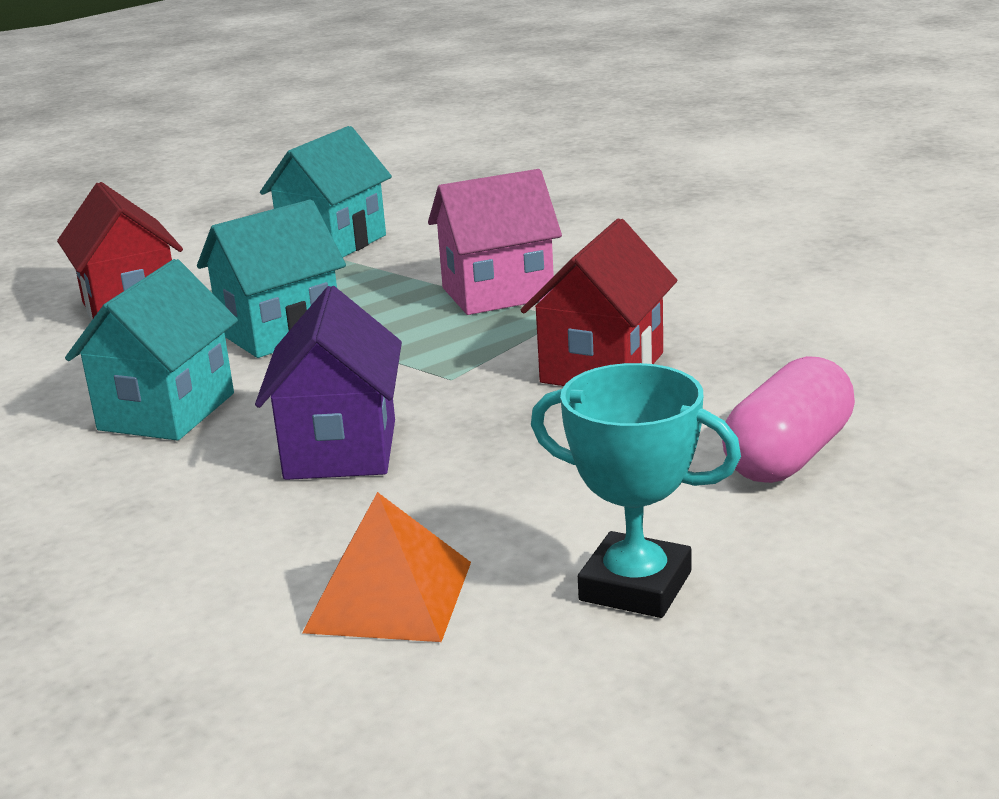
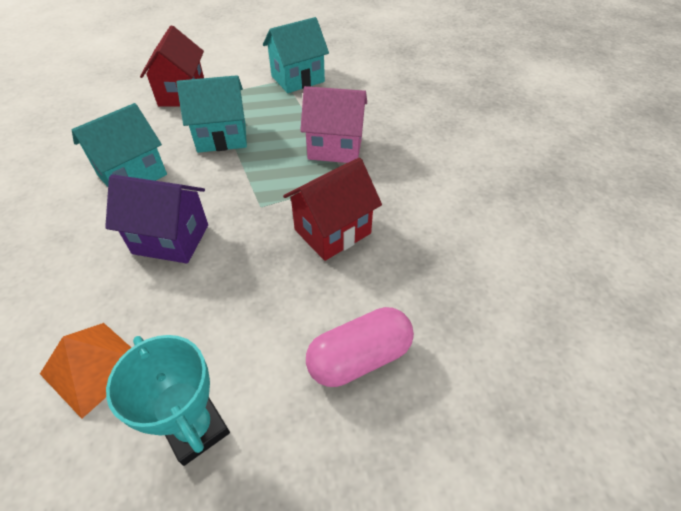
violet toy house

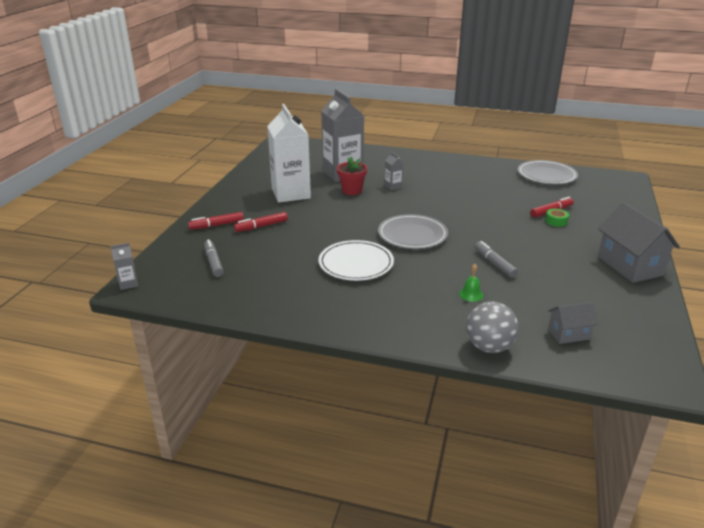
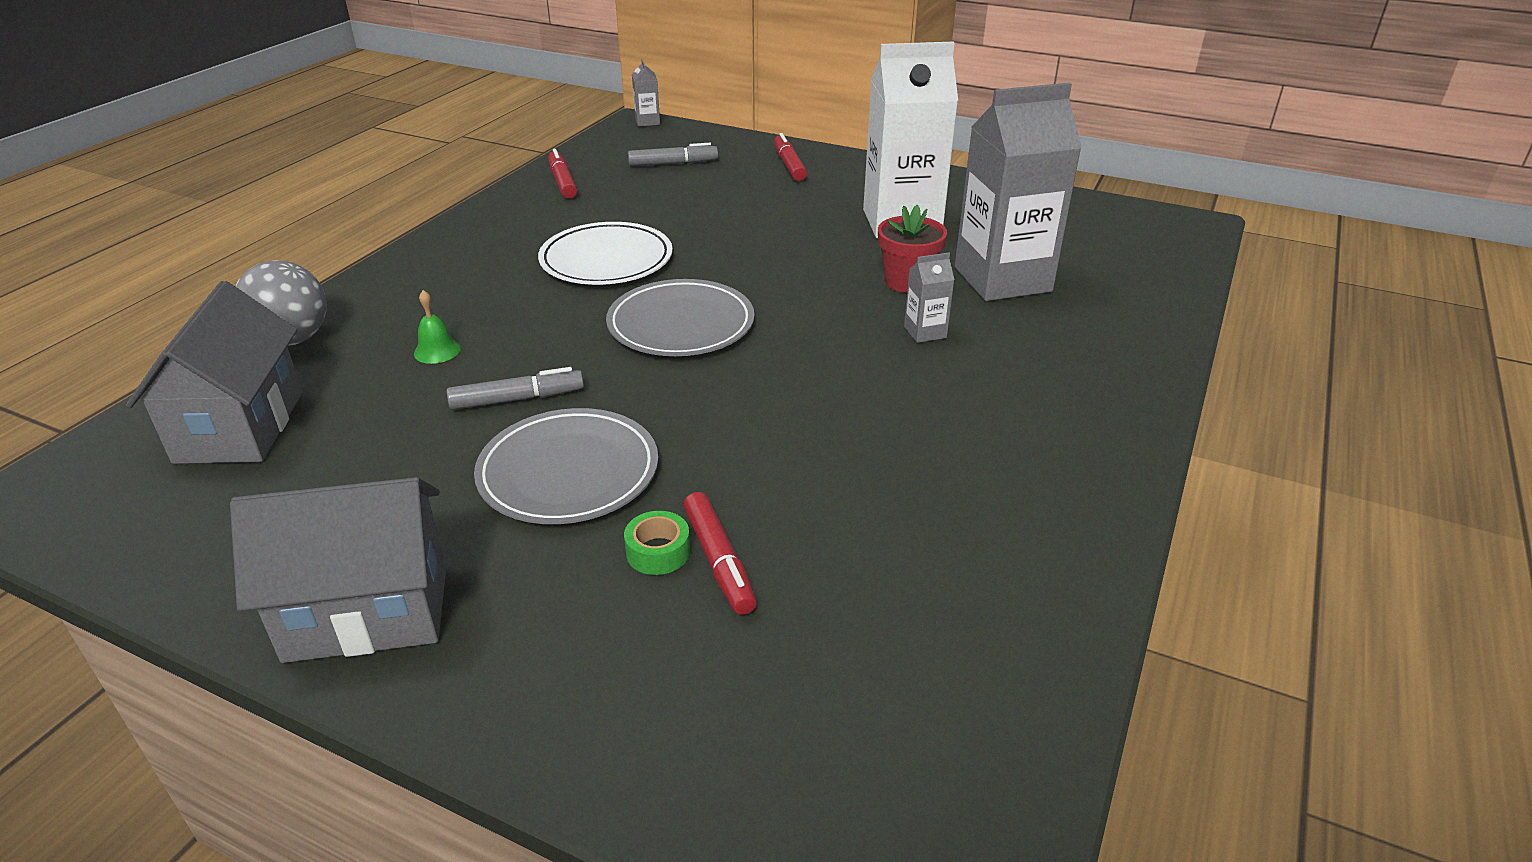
ash-grey toy house (1st from left)
ash-grey dinner plate (1st from left)
scarlet marker (1st from left)

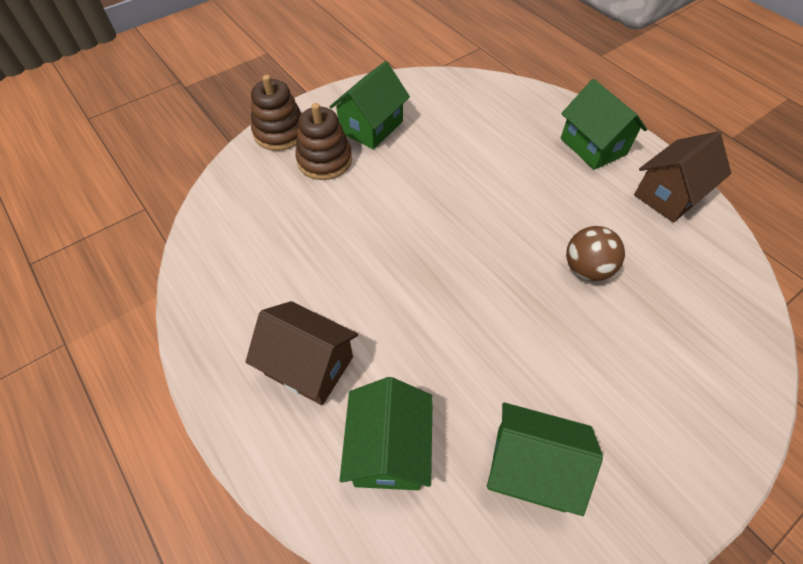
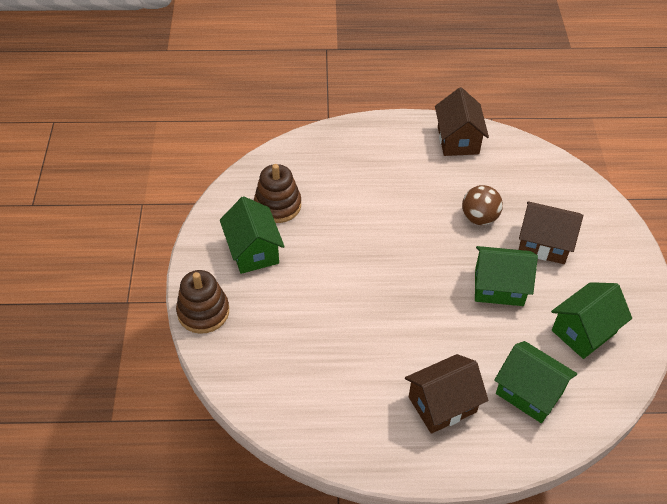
brown stacking toy (2nd from left)
green toy house (2nd from left)
brown toy house (3rd from left)

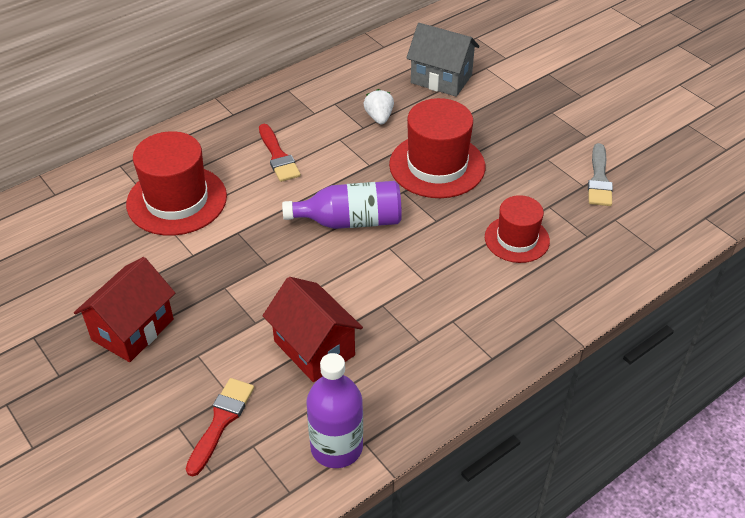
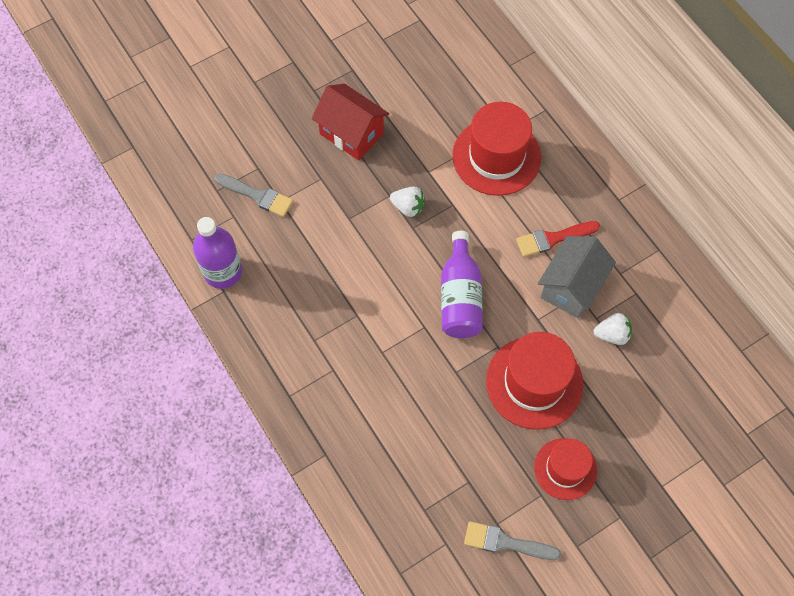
ash-grey brush (1st from left)
white strawberry (1st from left)
scarlet top hat (3rd from left)
ash-grey toy house
scarlet toy house (2nd from left in the first image)

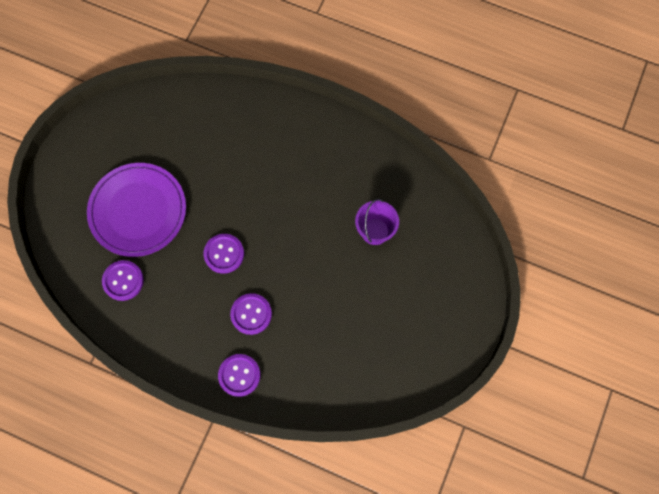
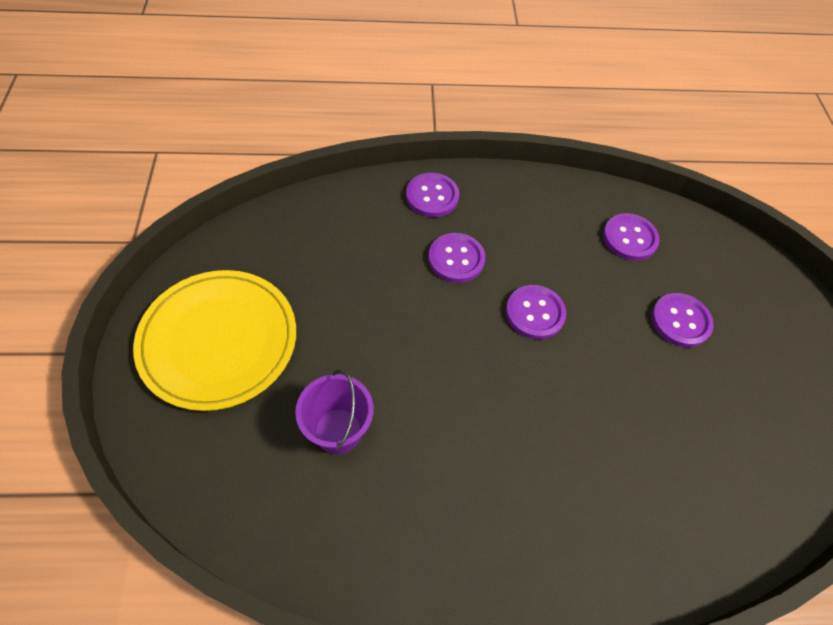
golden dinner plate
violet sewing button (5th from left)

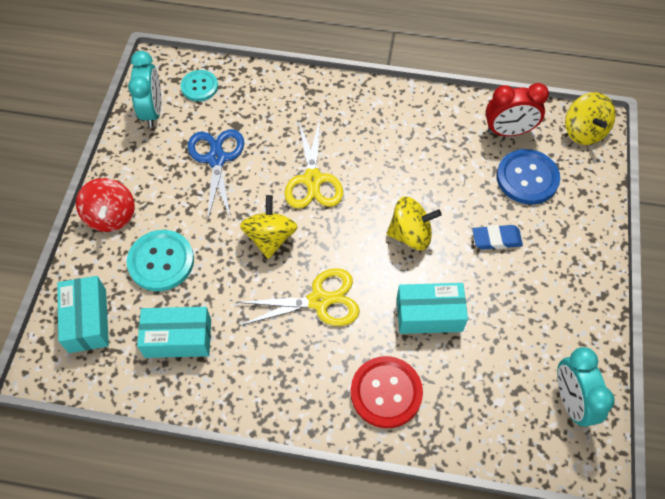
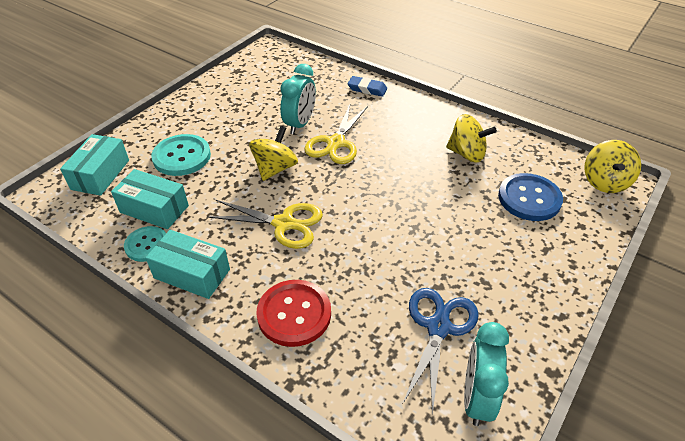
teal sewing button (1st from left)
teal parcel (3rd from left)
teal bedside clock (1st from left)
royal blue gum eraser
royal blue pair of scissors
golden spinning top (2nd from left)
scarlet spinning top
scarlet bedside clock

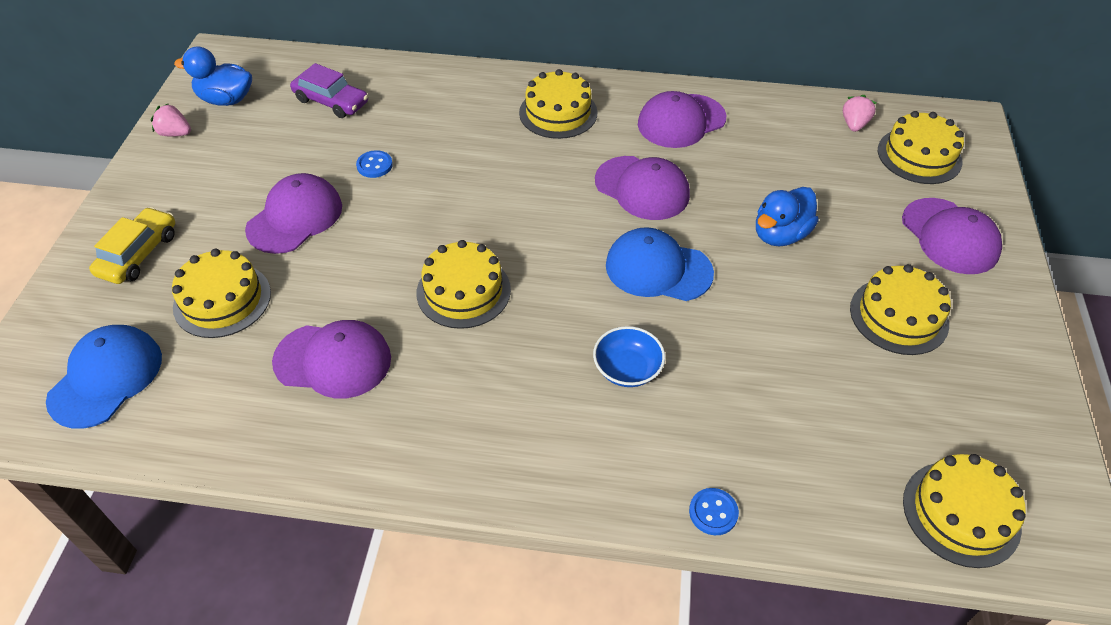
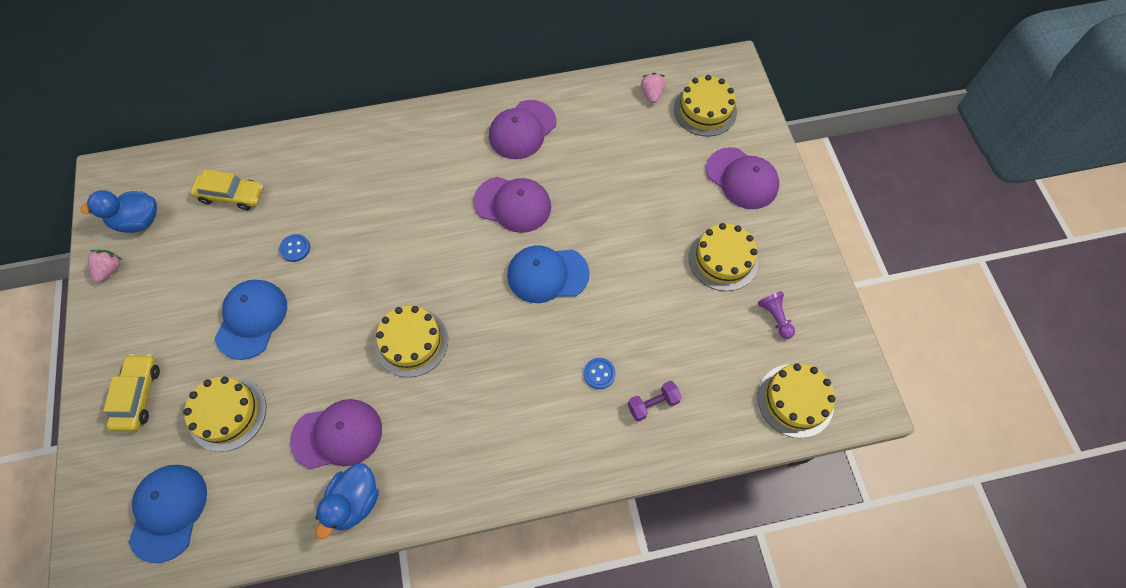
pink strawberry (1st from left)
golden automobile (2nd from left)
royal blue cap (2nd from left)
royal blue duck (2nd from left)
royal blue sewing button (2nd from left)
violet free weight
violet pawn
golden cake (3rd from left in the first image)
royal blue deep dish

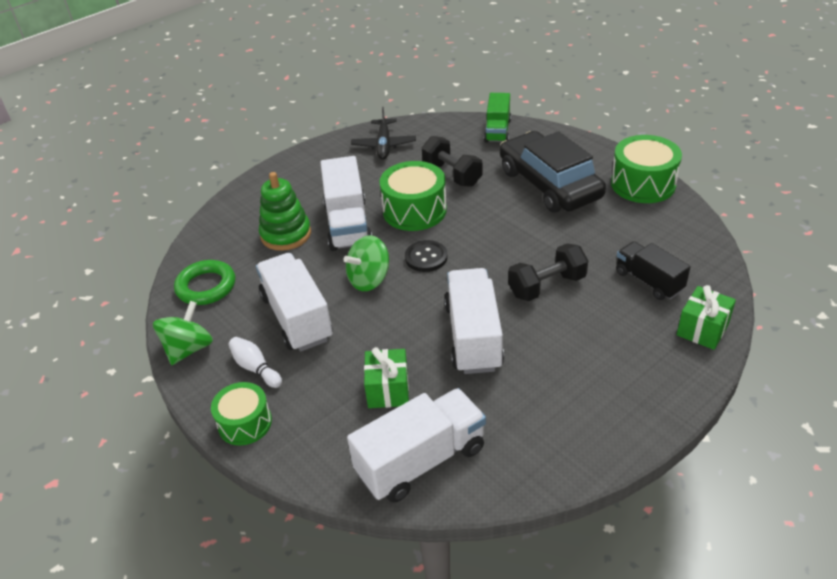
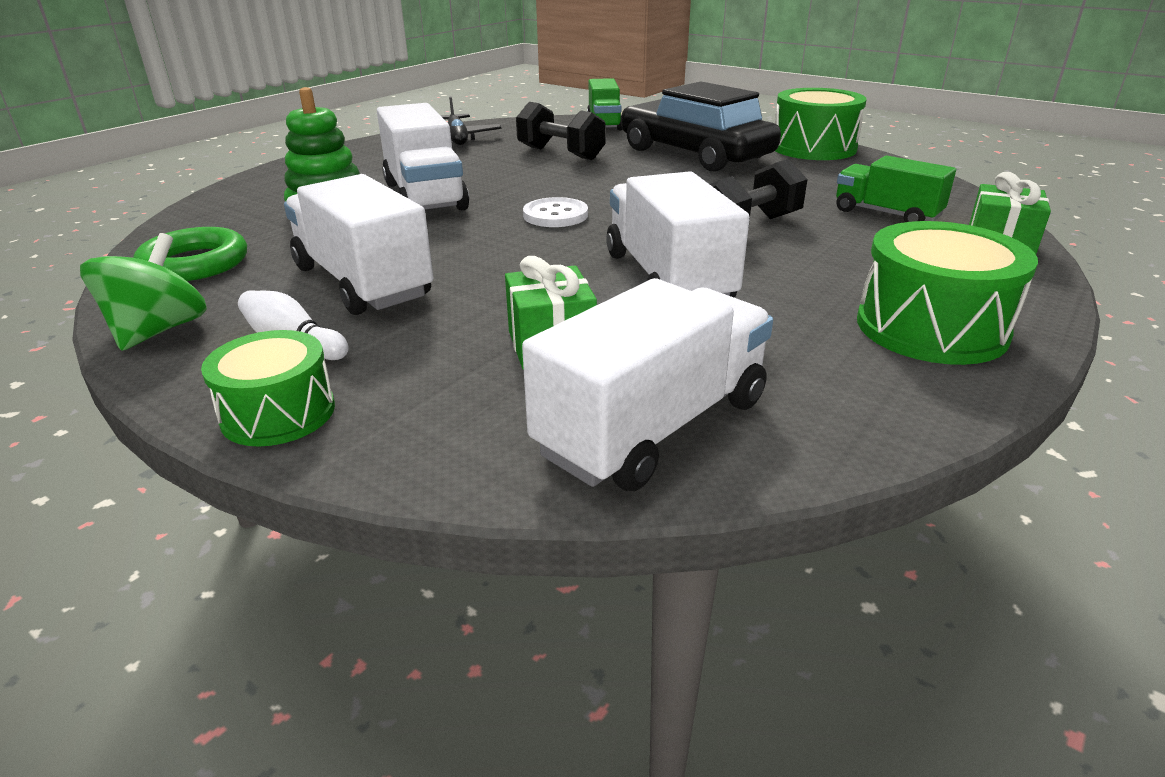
white sewing button
green truck (2nd from left)
green snare drum (3rd from left)
green spinning top (2nd from left in the first image)

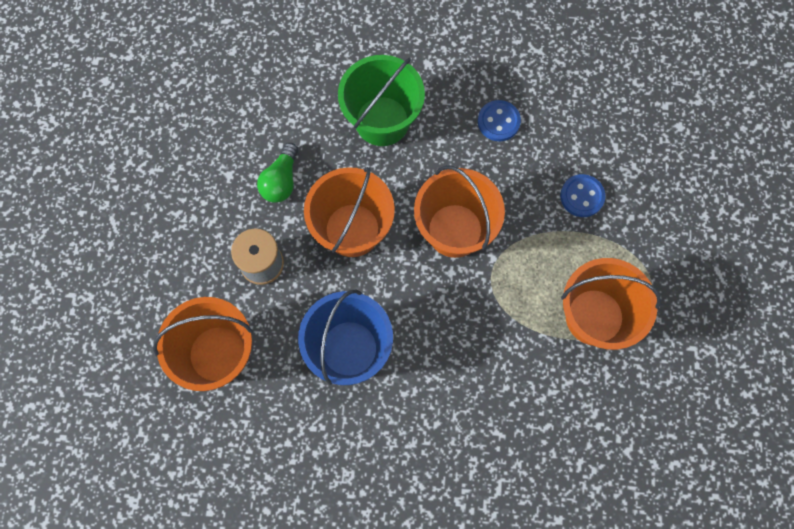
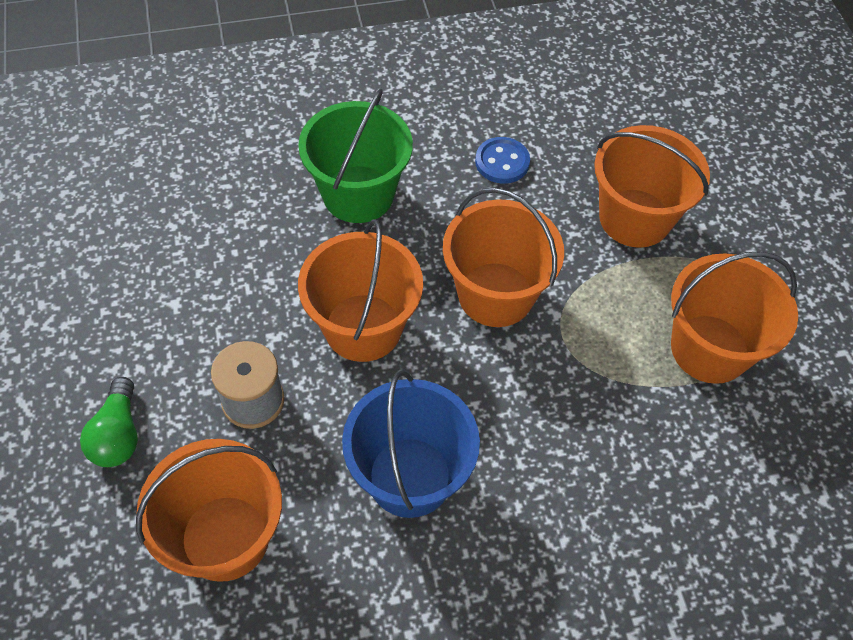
green bulb
orange-coloured sand bucket (4th from left)

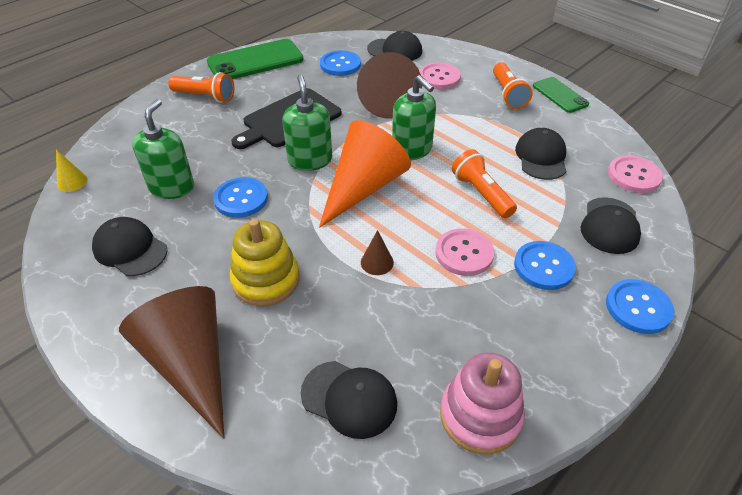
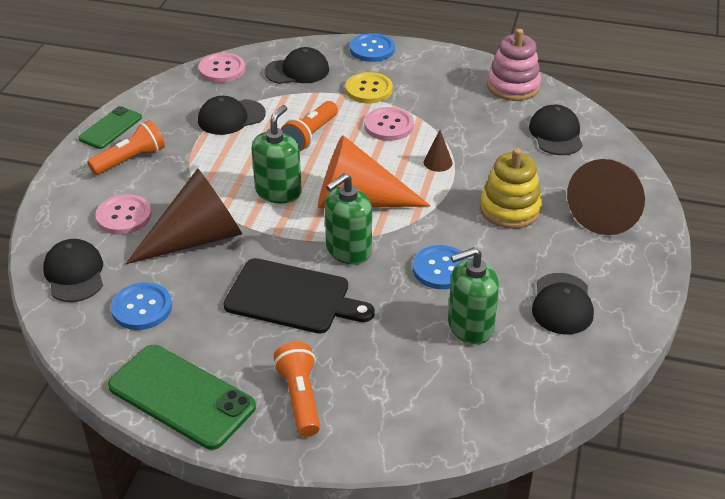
golden sewing button
golden cone shape

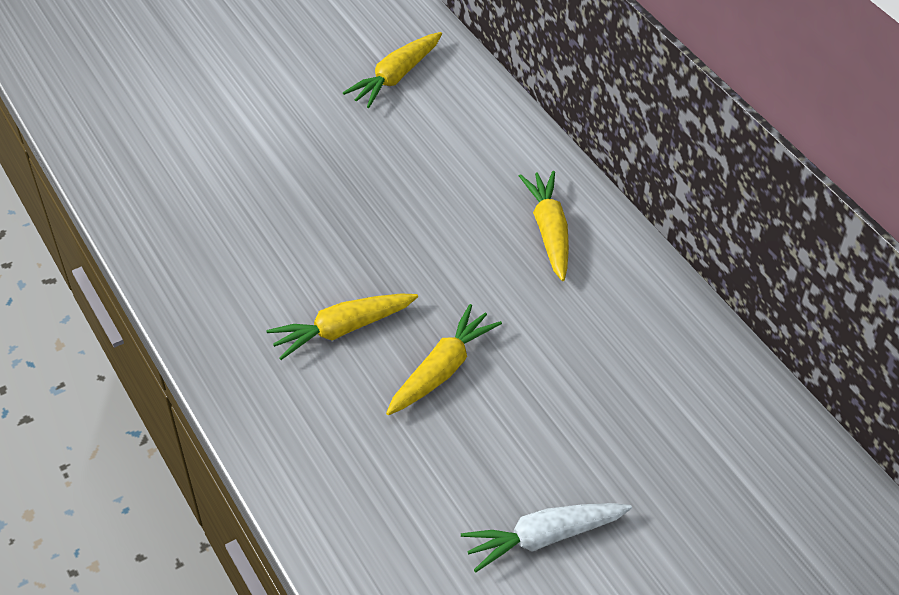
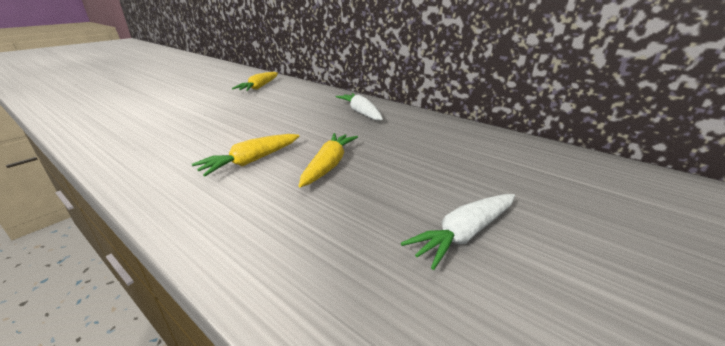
white toy carrot (1st from left)

